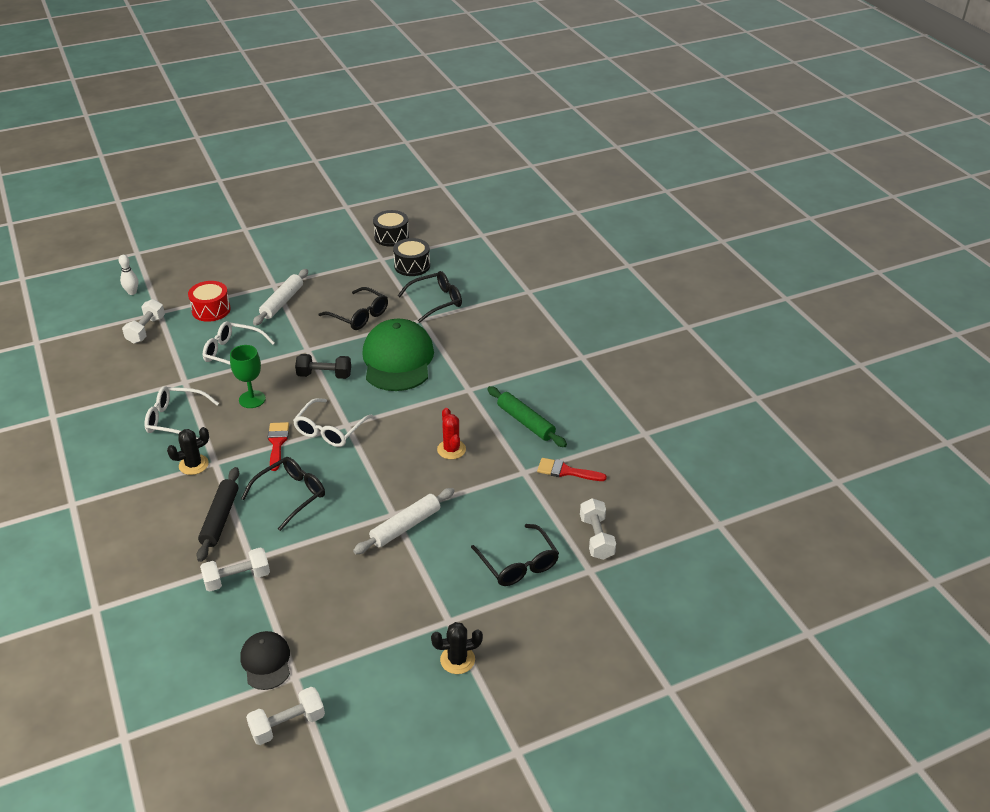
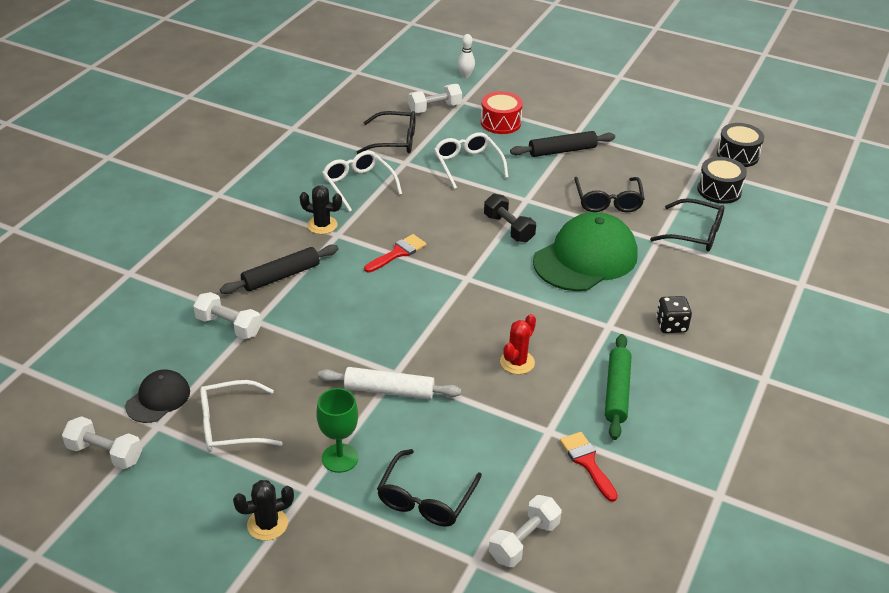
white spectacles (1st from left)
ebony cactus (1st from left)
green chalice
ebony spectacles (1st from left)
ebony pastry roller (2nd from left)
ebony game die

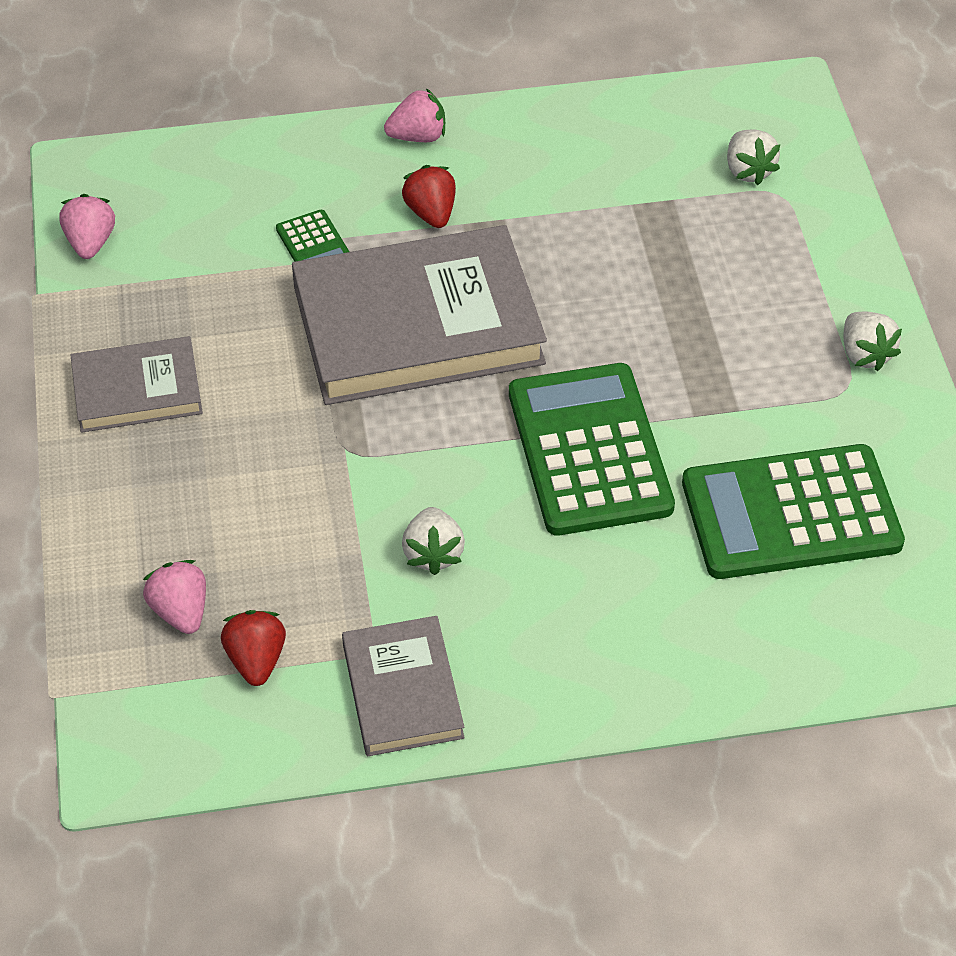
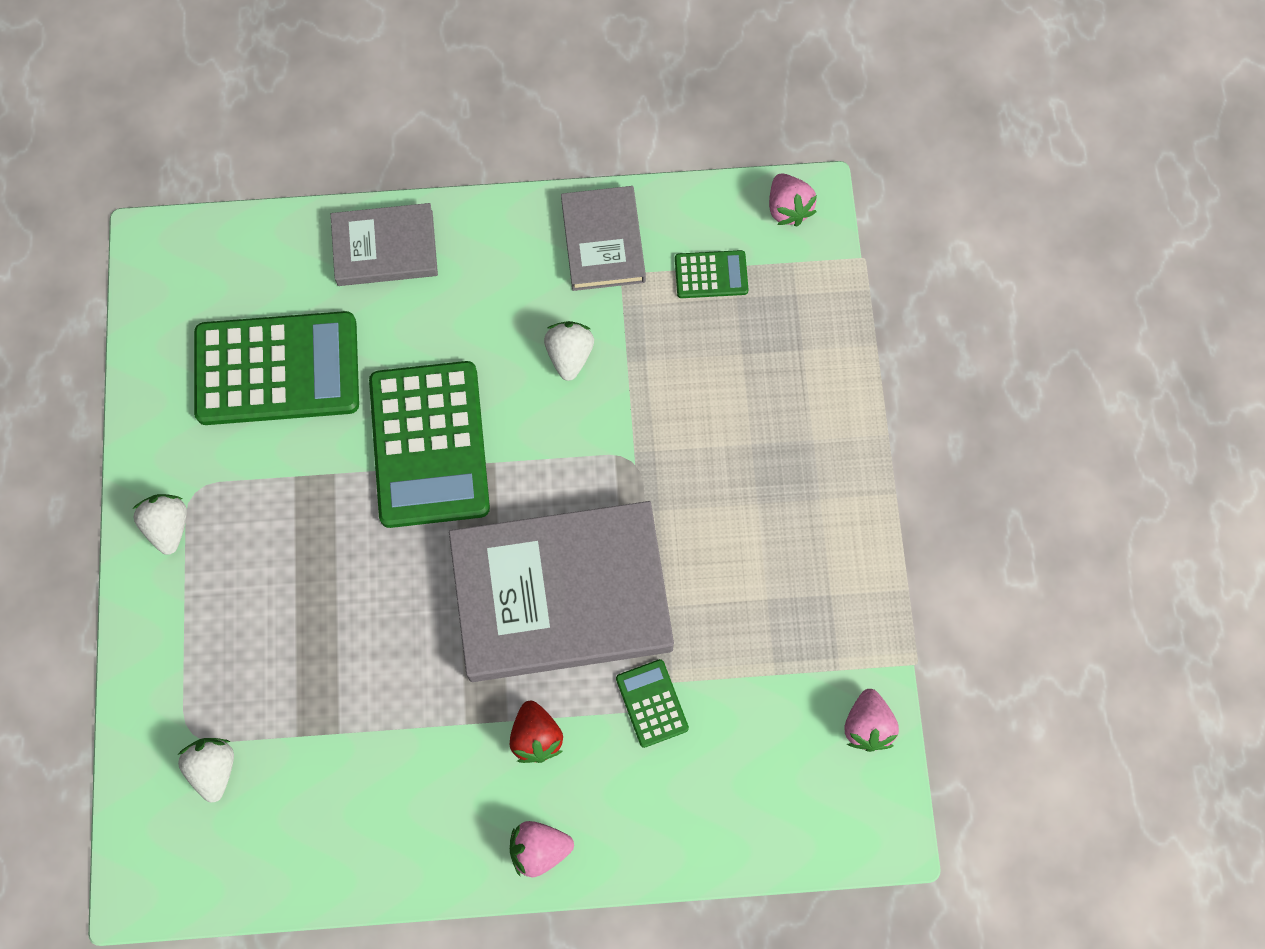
ash-grey hardcover (1st from left)
green pocket calculator (4th from left)
pink strawberry (2nd from left)

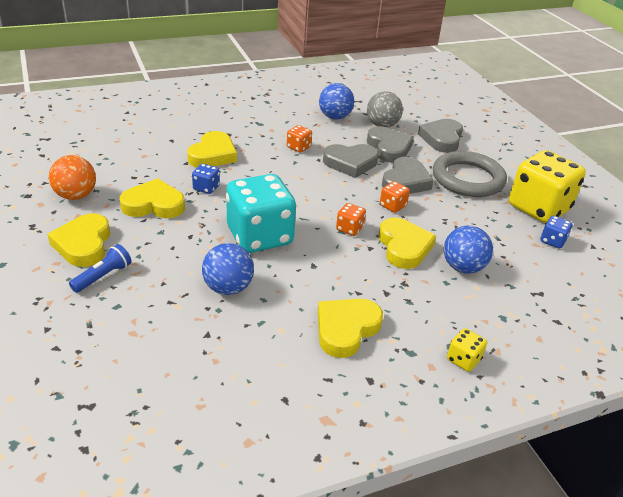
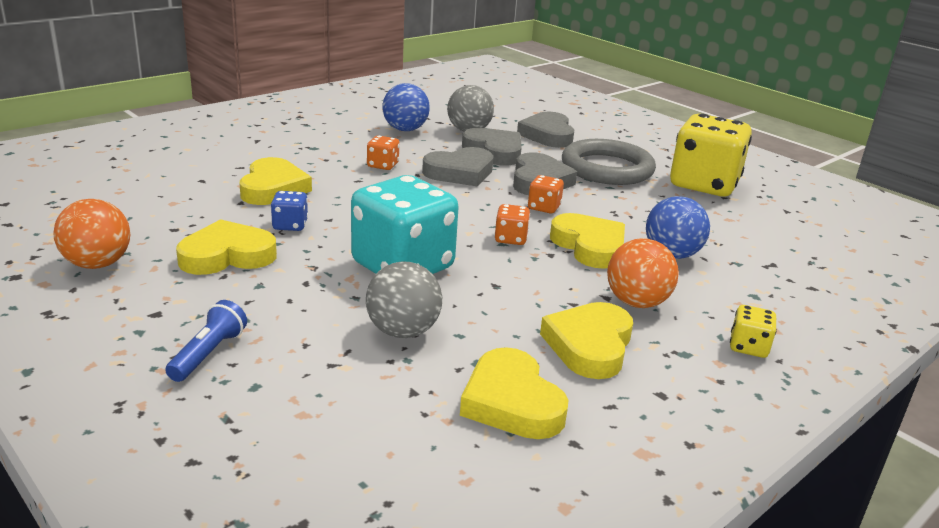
ash-grey ball (1st from left)
golden love heart (3rd from left)
orange-coloured ball (2nd from left)
royal blue game die (2nd from left in the first image)

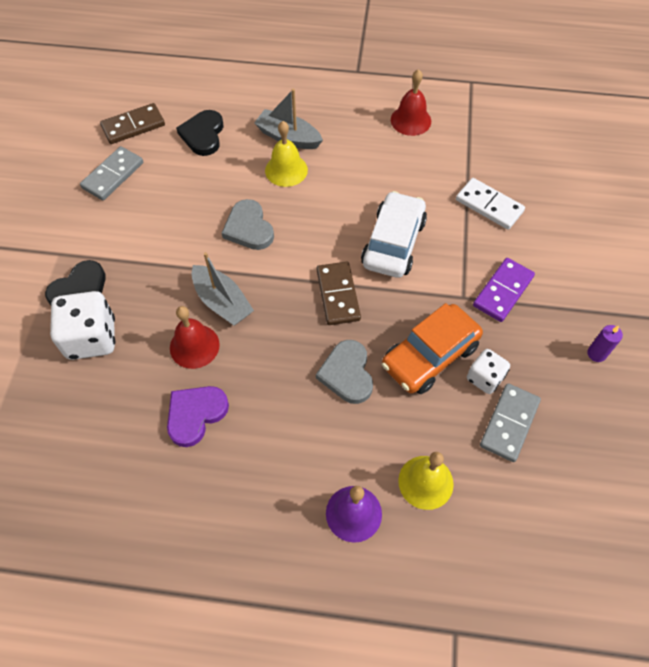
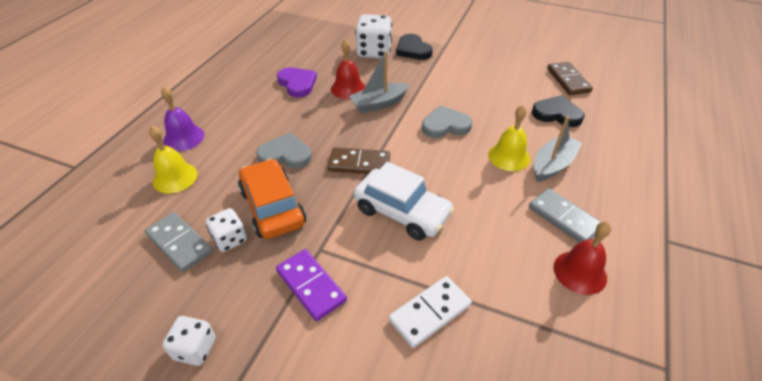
white game die (1st from left)
ash-grey domino (2nd from left)

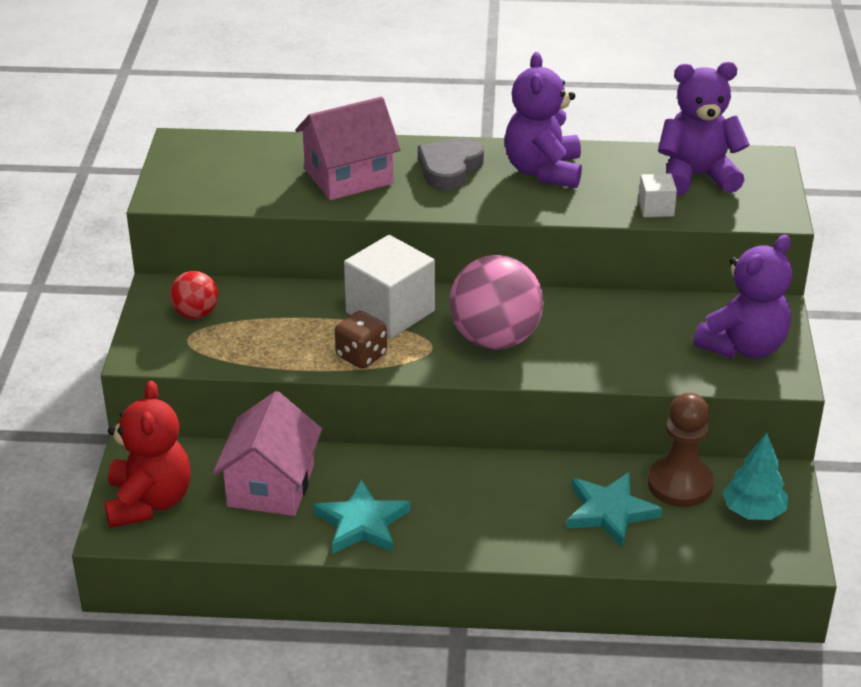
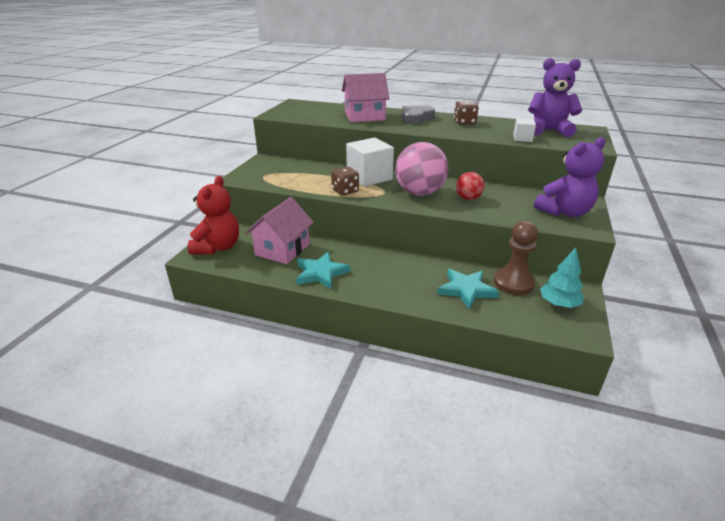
brown game die (2nd from left)
scarlet ball

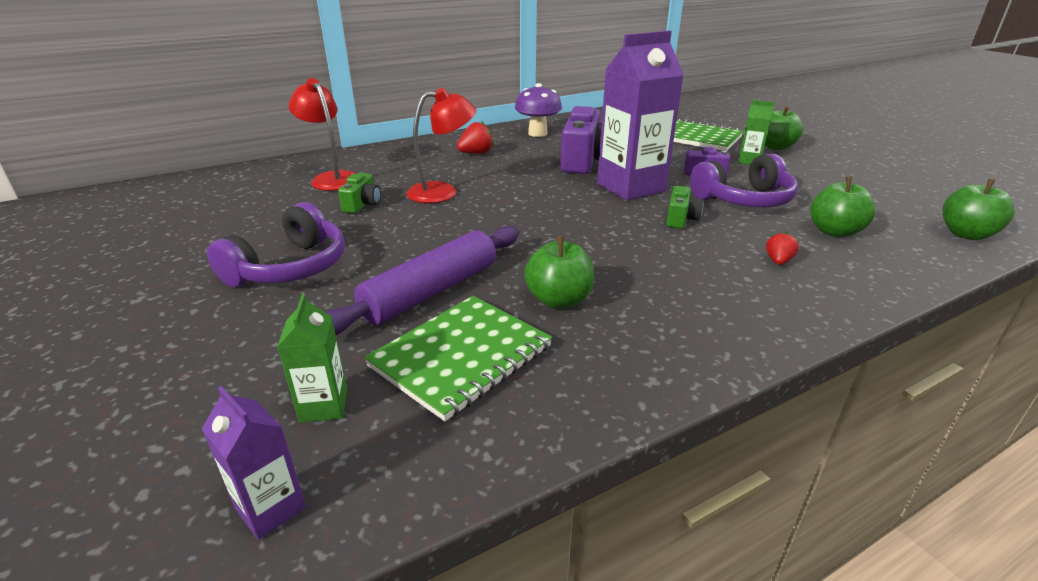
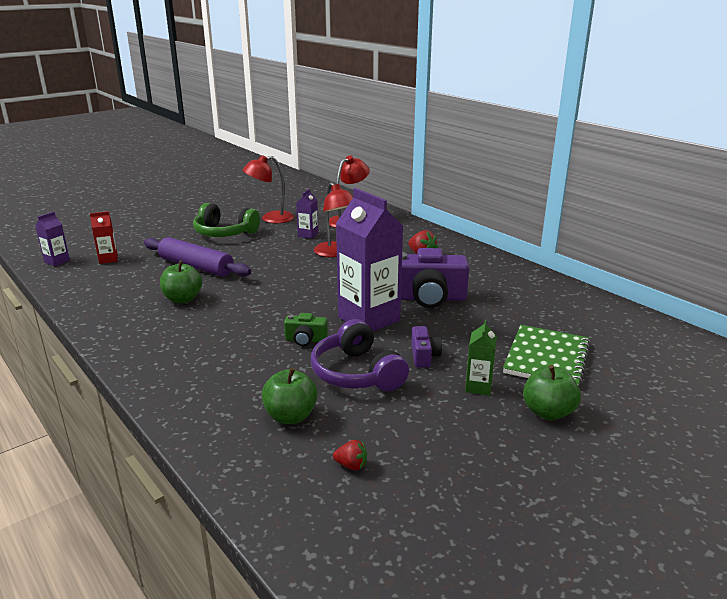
scarlet carton
green headphones
scarlet lamp (1st from left)
violet carton (2nd from left)
scarlet strawberry (1st from left)
green exercise book (1st from left in the first image)
violet fungus
green apple (4th from left in the first image)

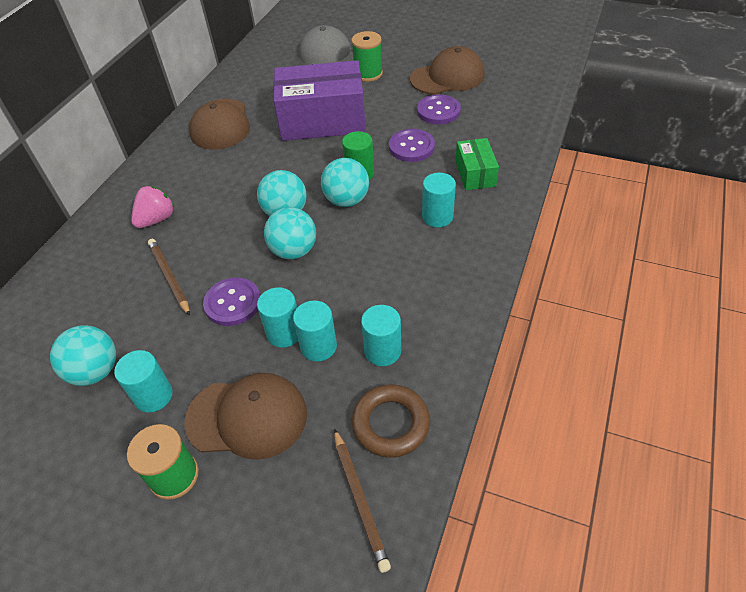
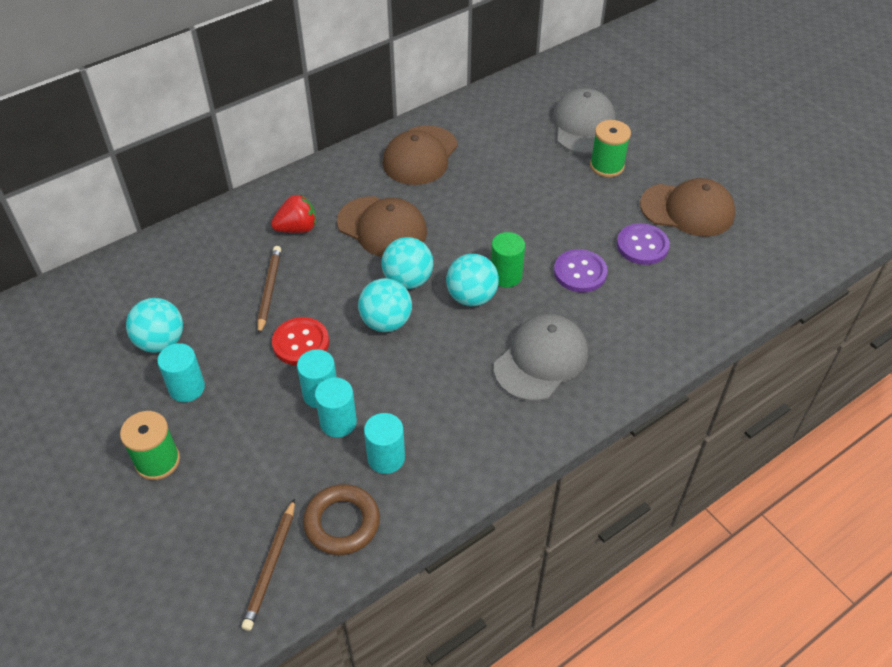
scarlet strawberry
scarlet sewing button
brown cap (1st from left)
ash-grey cap (1st from left)
violet parcel
green parcel

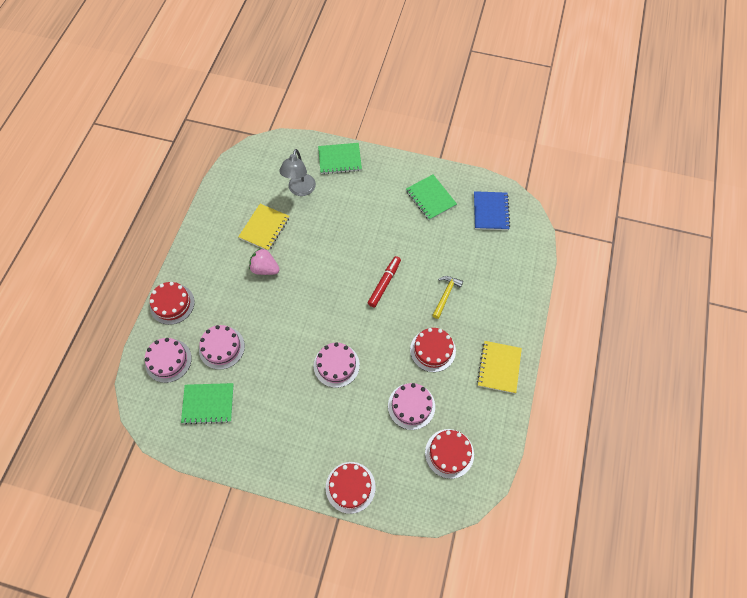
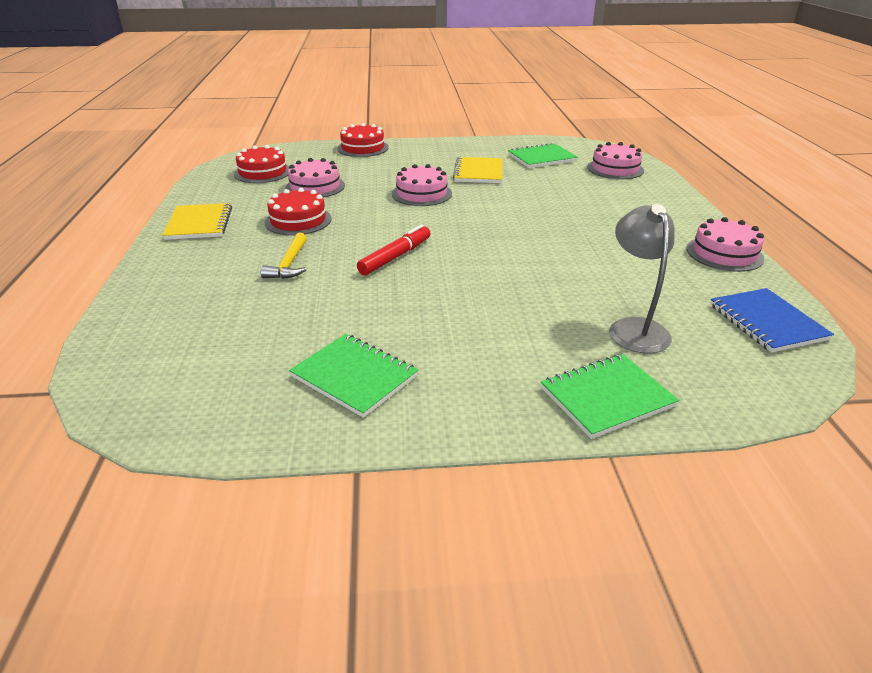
scarlet marker
golden exercise book (2nd from left)
pink cake (4th from left)
royal blue exercise book
scarlet cake (1st from left in the first image)
pink strawberry

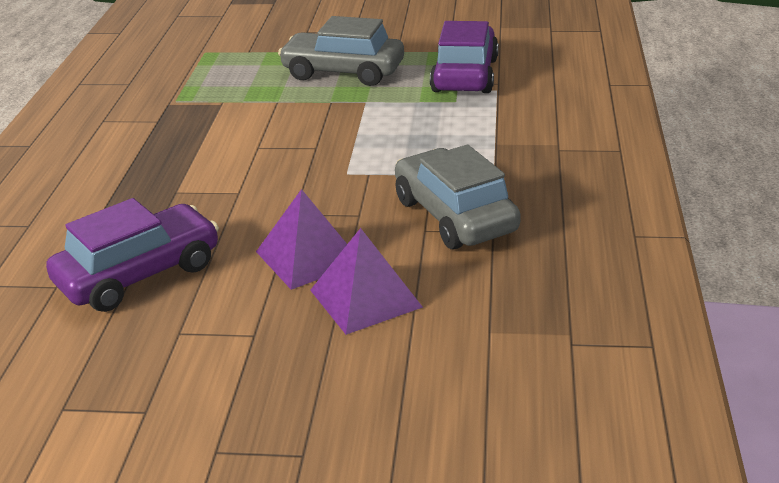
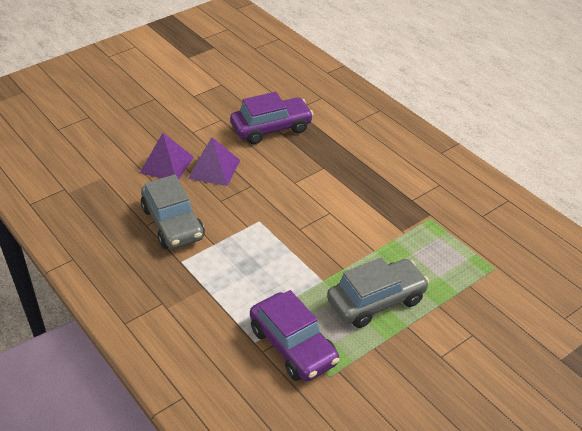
ash-grey automobile (1st from left)
violet automobile (1st from left)

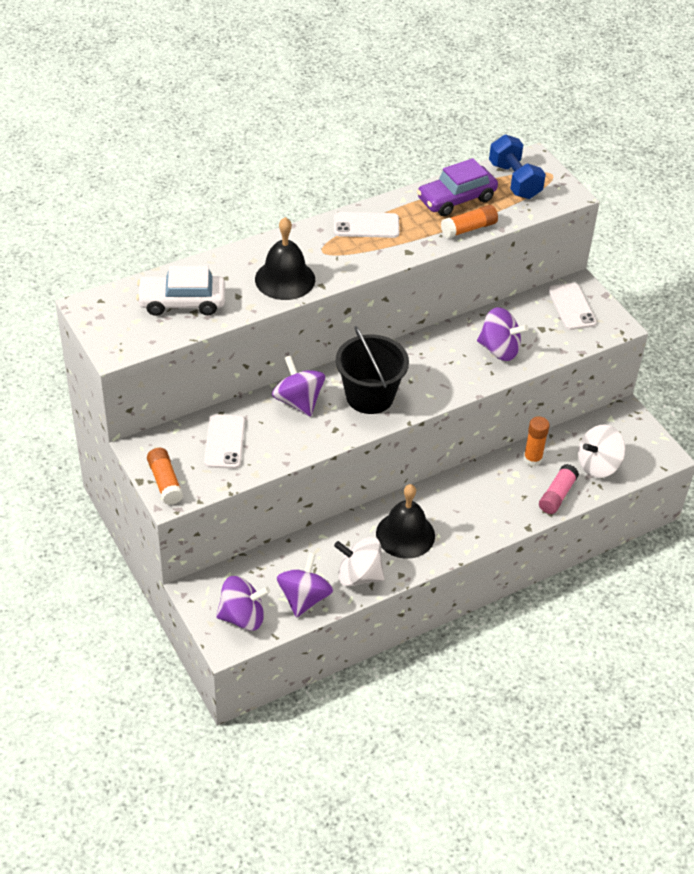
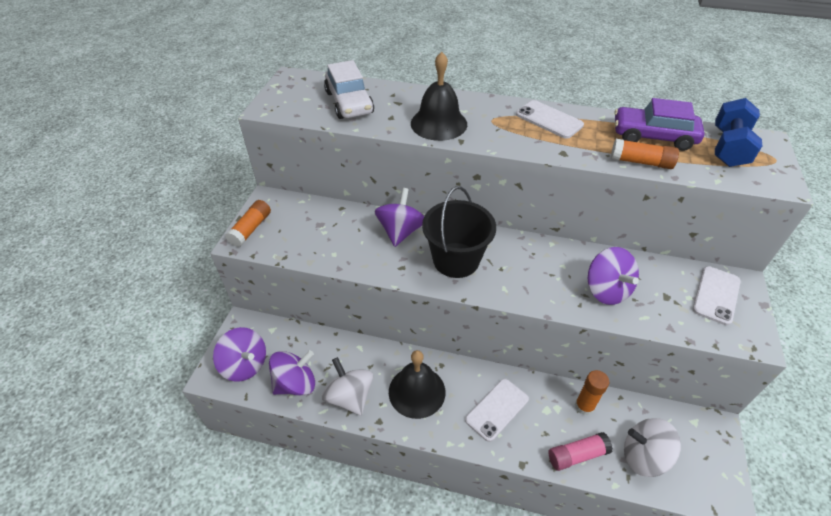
white automobile
white smartphone (1st from left)

